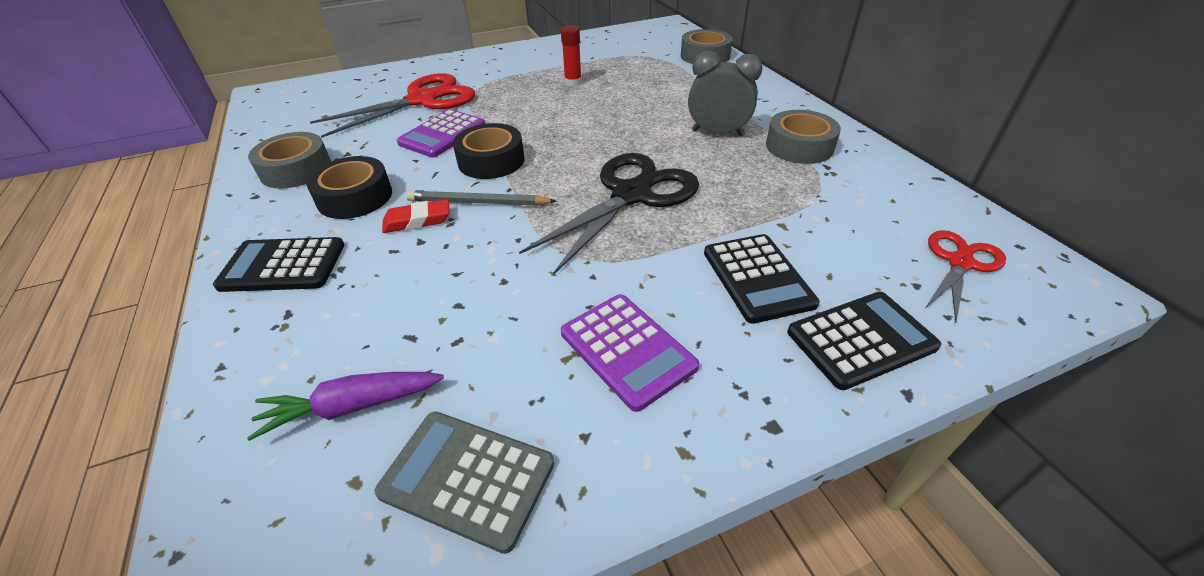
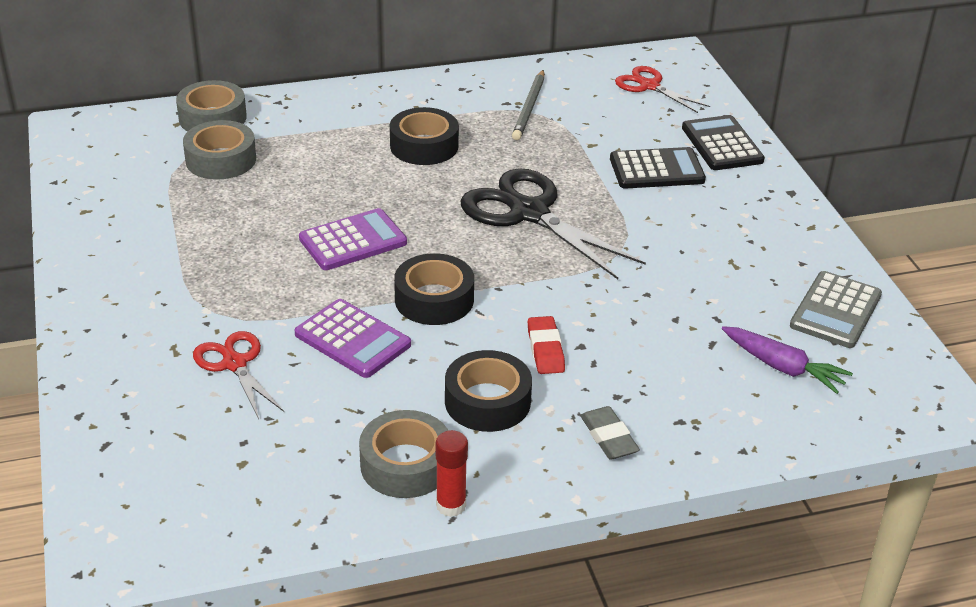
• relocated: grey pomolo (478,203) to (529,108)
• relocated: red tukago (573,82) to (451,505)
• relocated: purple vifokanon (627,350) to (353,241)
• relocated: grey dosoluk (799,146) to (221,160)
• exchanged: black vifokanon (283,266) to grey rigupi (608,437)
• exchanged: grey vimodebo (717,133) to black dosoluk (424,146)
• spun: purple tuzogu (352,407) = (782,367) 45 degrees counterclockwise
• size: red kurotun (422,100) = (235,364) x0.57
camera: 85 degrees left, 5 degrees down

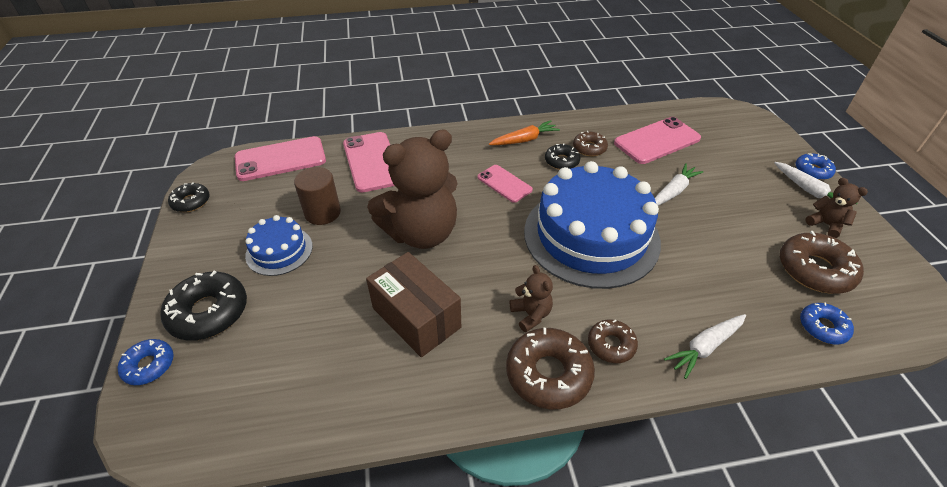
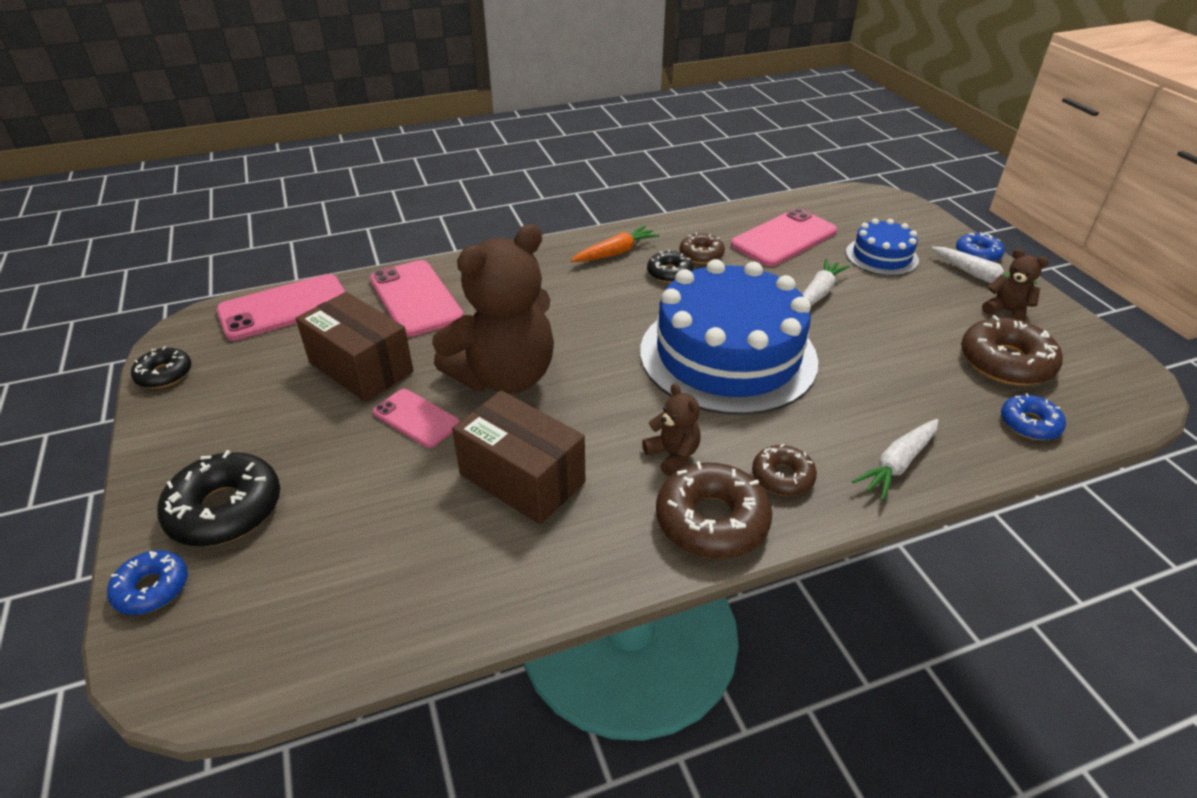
• relocated: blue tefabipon (279,251) to (881,256)
• relocated: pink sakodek (504,184) to (416,418)
• exchanged: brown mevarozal (322,213) to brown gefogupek (361,367)
camera: 10 degrees left, 5 degrees down

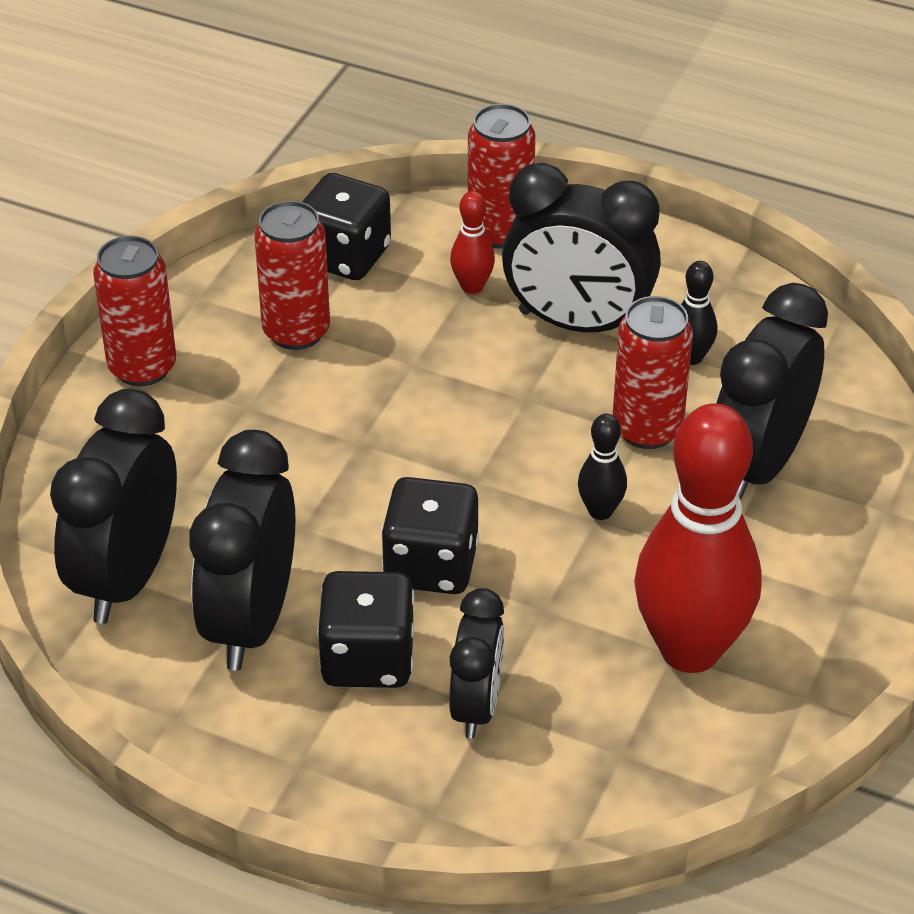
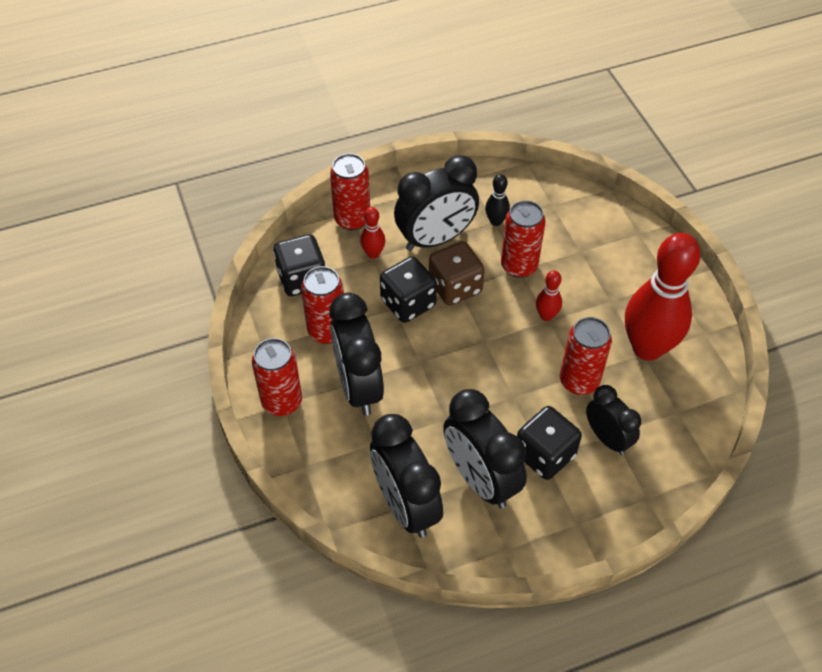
• appeared: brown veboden (455,287)
• appeared: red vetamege (579,381)
• relocated: black veboden (431,565) to (408,303)
• relocated: black vimodebo (758,465) to (359,386)
• colour: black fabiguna (600,511) to red fabiguna (546,316)
camera: 45 degrees left, 10 degrees up

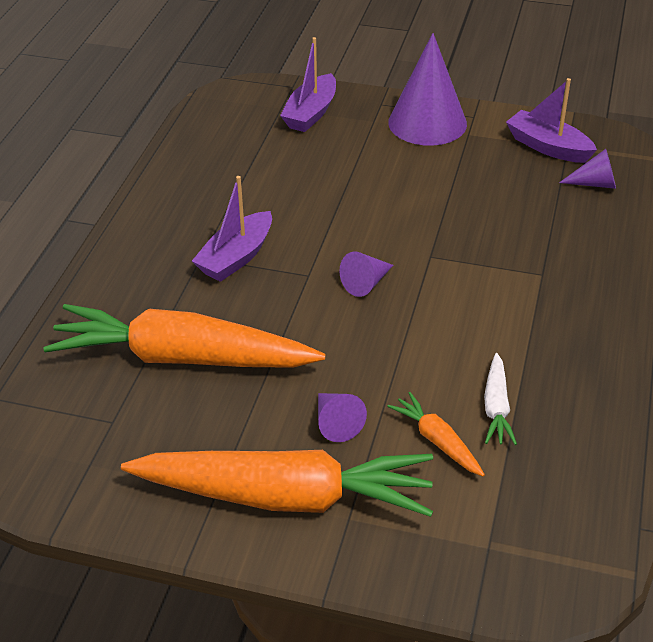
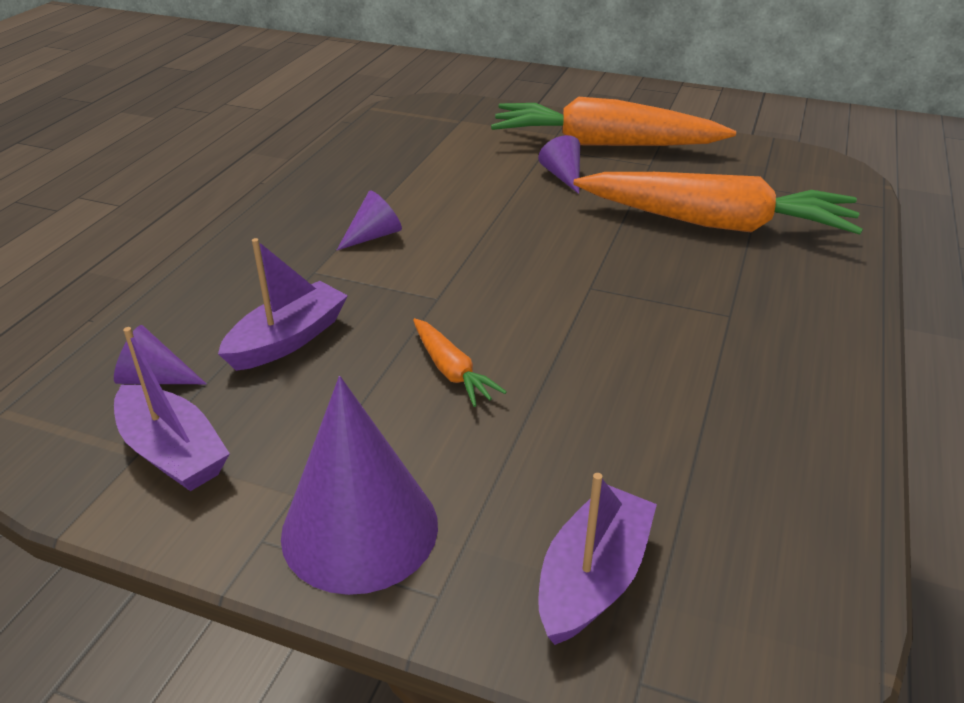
• missing: white tuzogu (496,407)
• relocated: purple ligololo (236,257) to (288,339)
• relocated: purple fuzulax (366,283) to (373,236)
• relocated: orange tuzogu (437,441) to (451,371)
camera: 175 degrees left, 5 degrees down

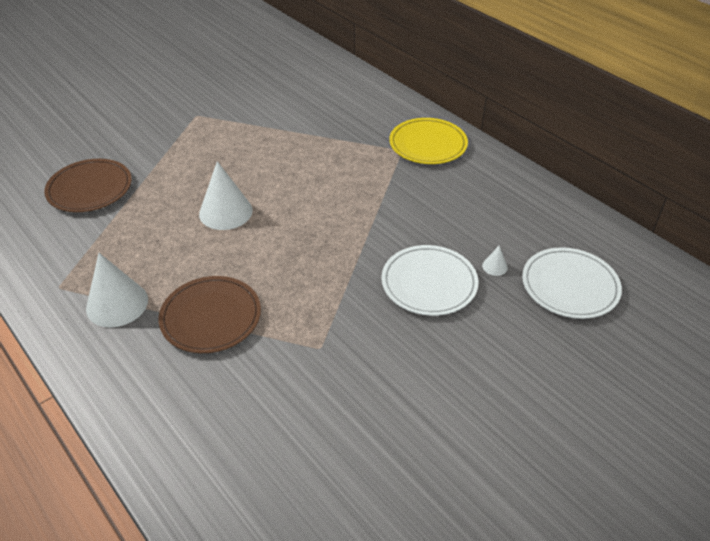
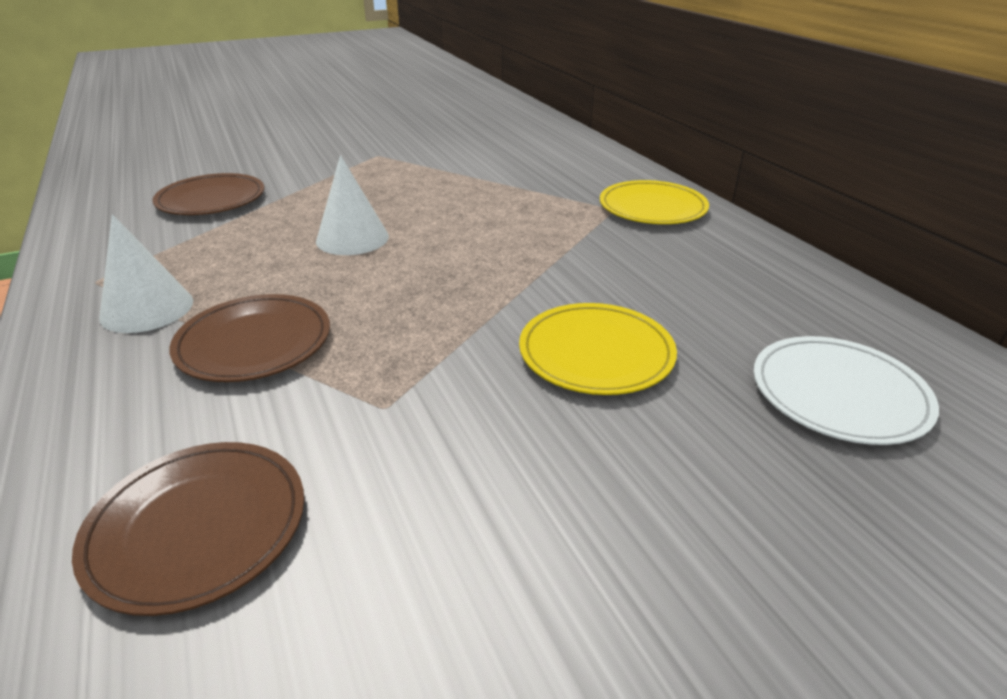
• missing: white fuzulax (494,266)
• appeared: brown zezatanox (197,527)
• colour: white zezatanox (429,283) to yellow zezatanox (596,353)
camera: 15 degrees right, 10 degrees down

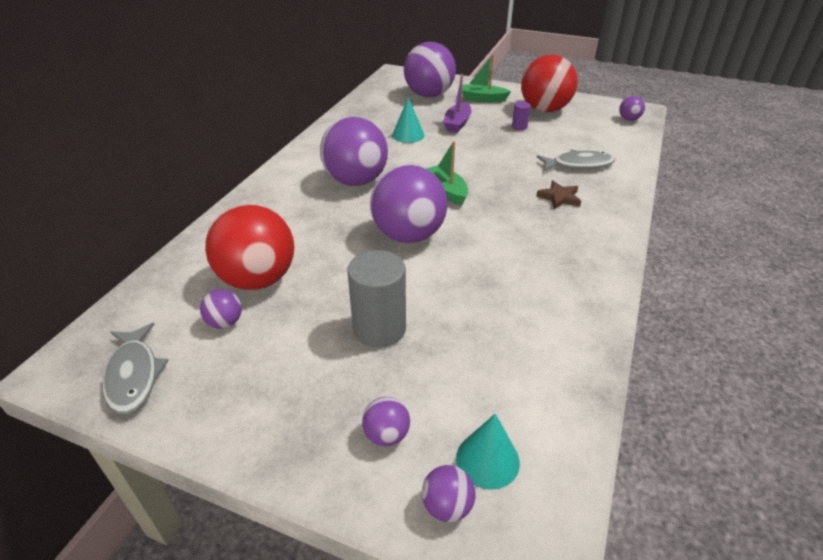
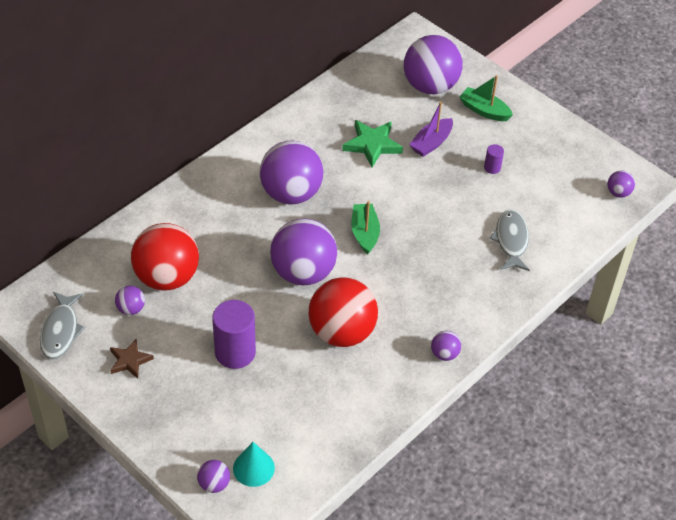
• relocated: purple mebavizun (386,435) to (444,354)
• relocated: red mebavizun (544,109) to (342,332)
• relocated: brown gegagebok (559,198) to (130,361)
• exchanged: turquoise fuzulax (408,135) to green gegagebok (372,145)
• colour: grey mevarozal (379,329) to purple mevarozal (235,352)
• spun: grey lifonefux (578,165) = (511,240) 105 degrees counterclockwise
camera: 20 degrees right, 10 degrees up

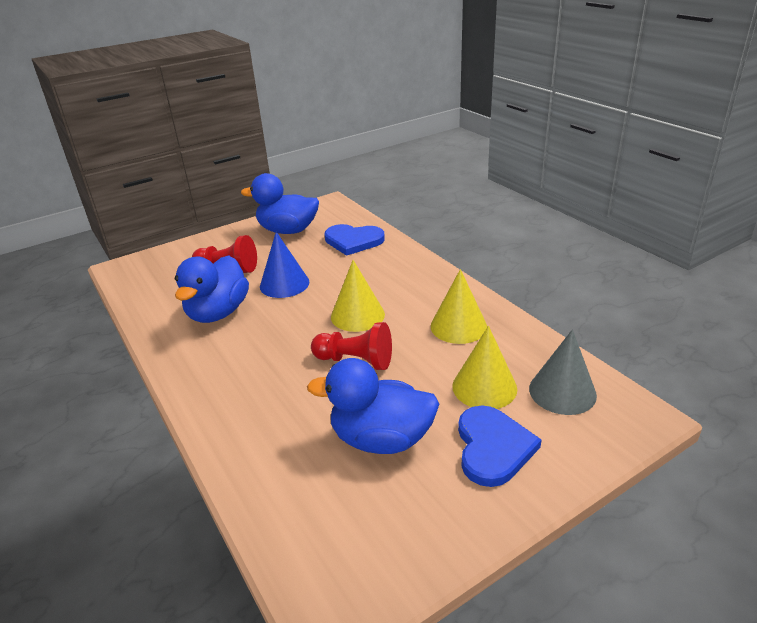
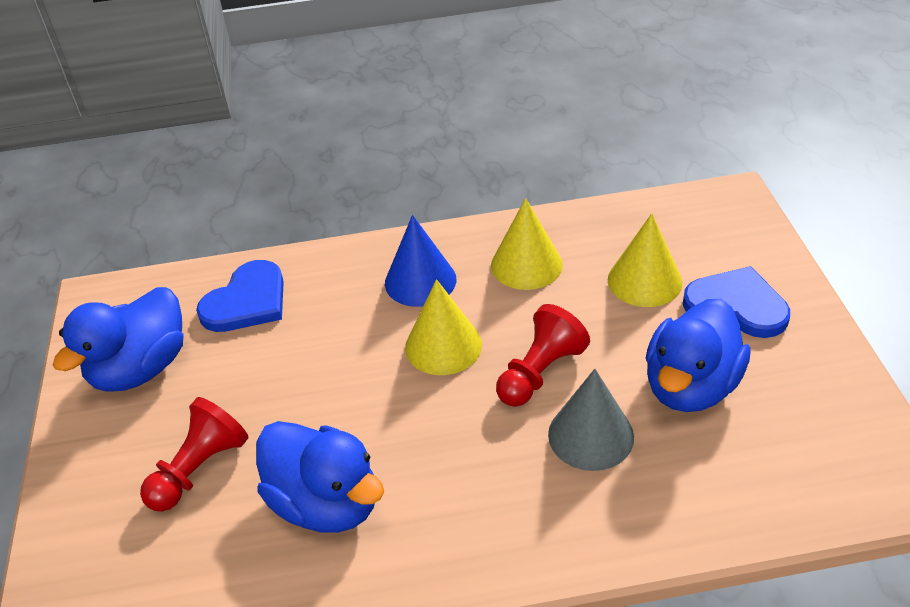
• relocated: blue fuzulax (284,284) to (420,281)
• relocated: grey fuzulax (562,391) to (590,435)
camera: 65 degrees left, 10 degrees up

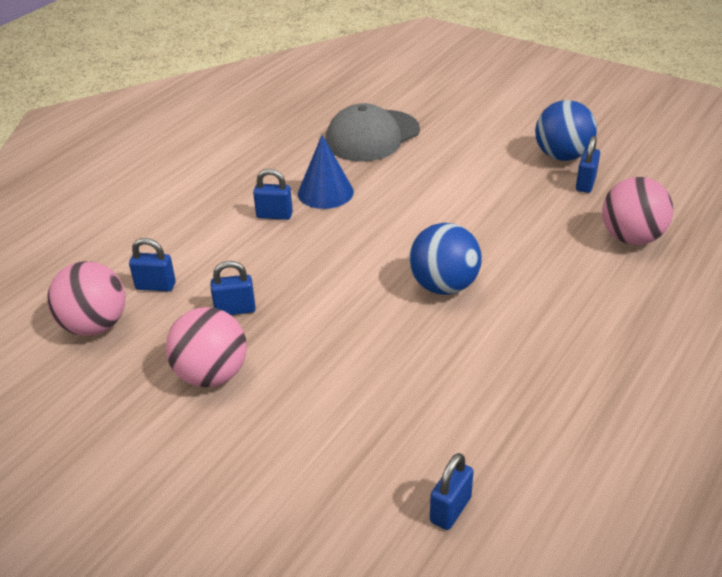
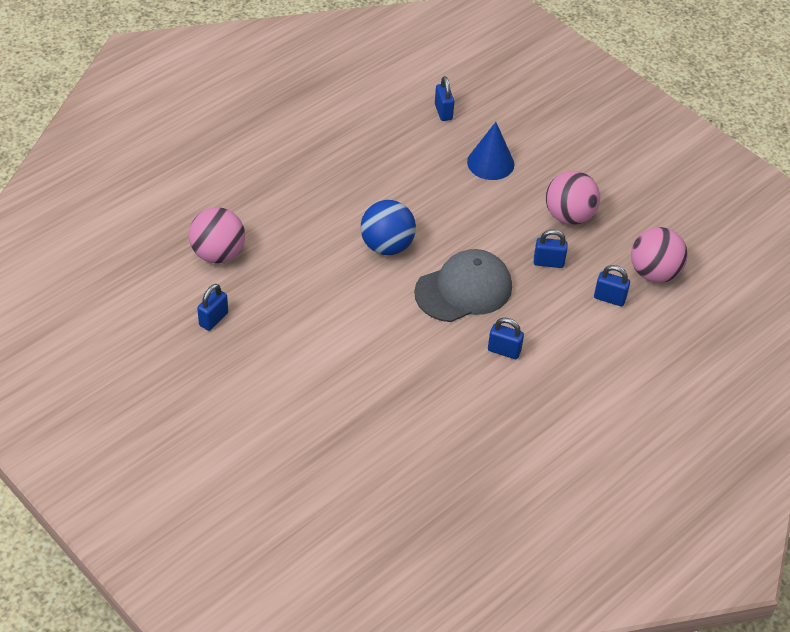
• missing: blue mebavizun (562,156)
• relocated: blue fuzulax (325,192) to (490,163)
• relocated: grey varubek (372,136) to (464,289)
• spun: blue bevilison (450,509) = (443,112) 60 degrees counterclockwise
camera: 170 degrees left, 10 degrees up

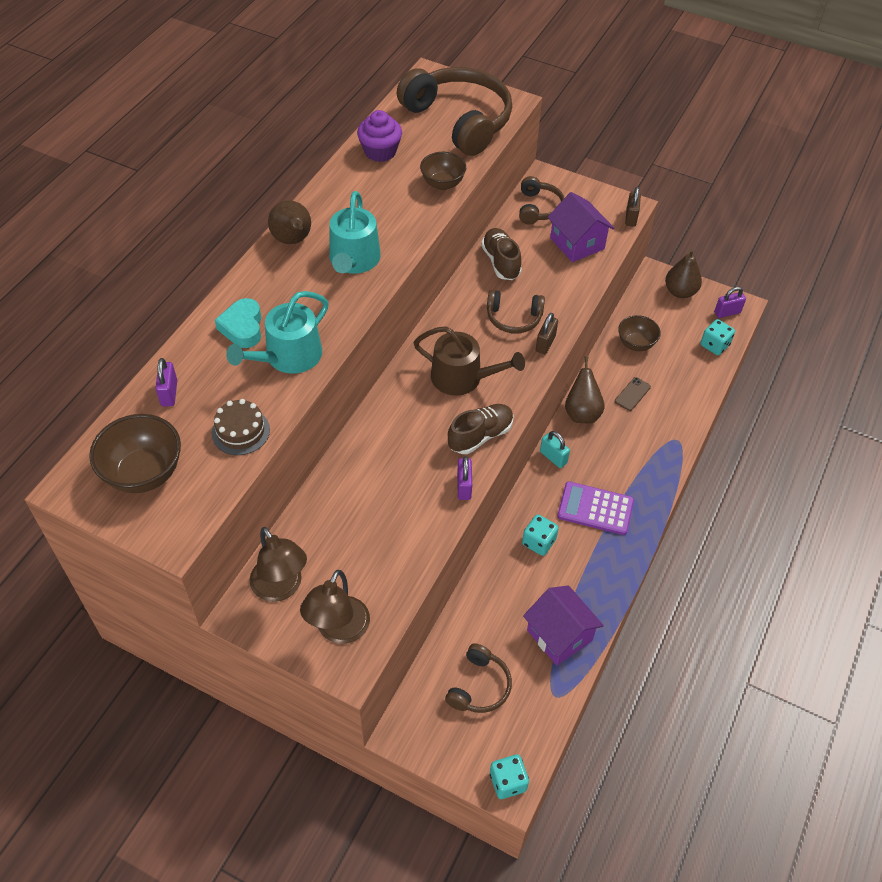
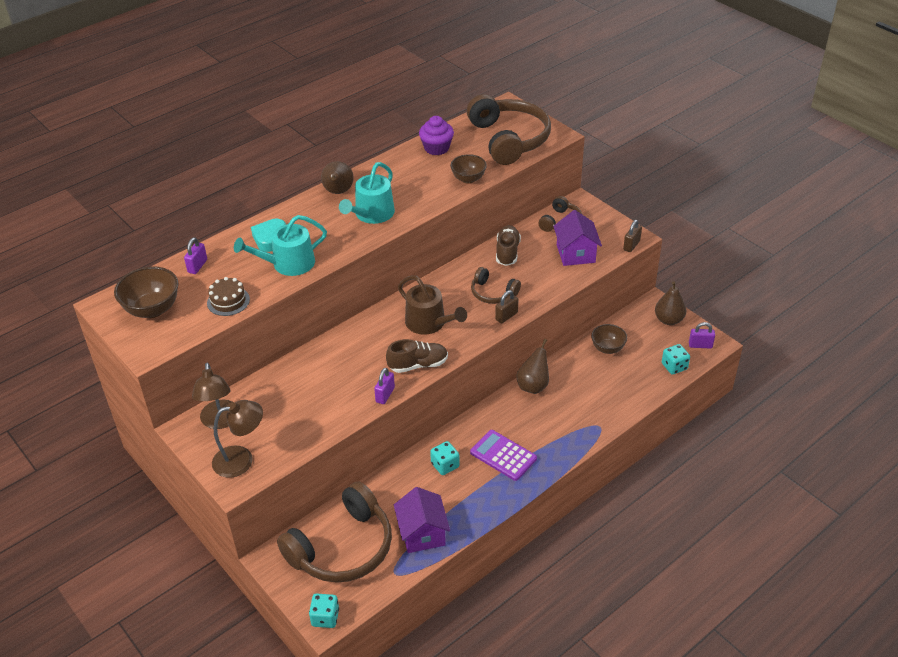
• missing: turquoise bevilison (553,457)
• missing: brown sakodek (632,394)
• spun: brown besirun (338,630) = (241,459) 150 degrees counterclockwise
• size: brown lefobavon (479,686) = (342,547) x1.98
camera: 25 degrees right, 10 degrees down

